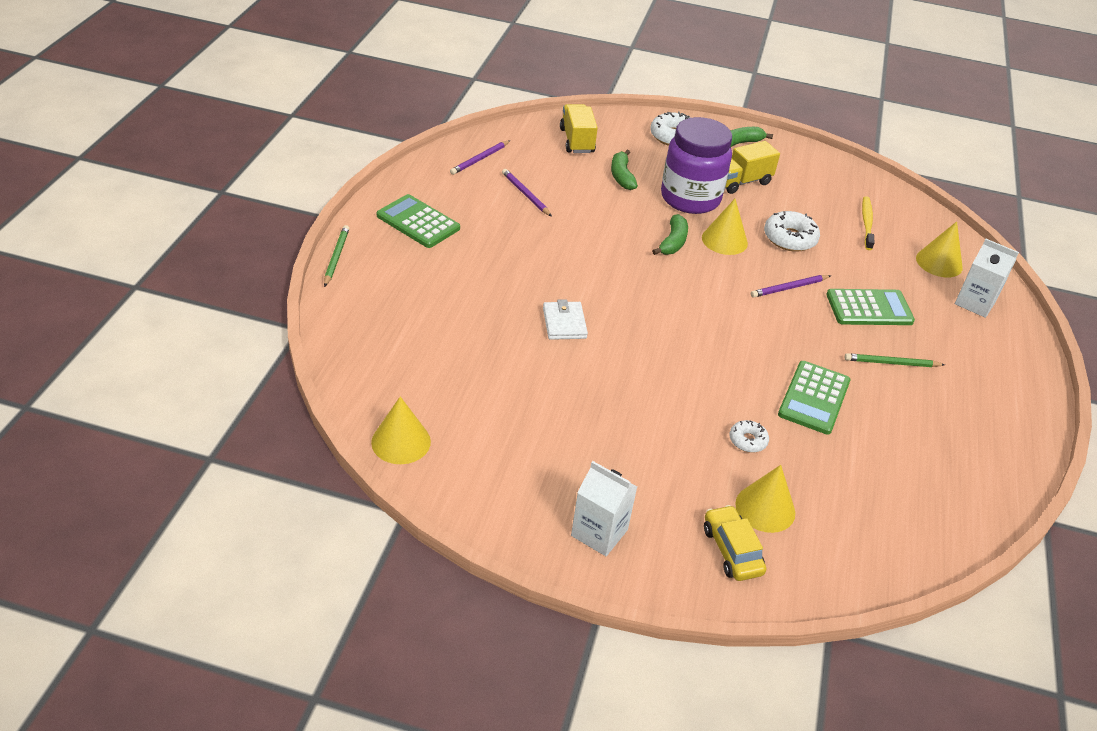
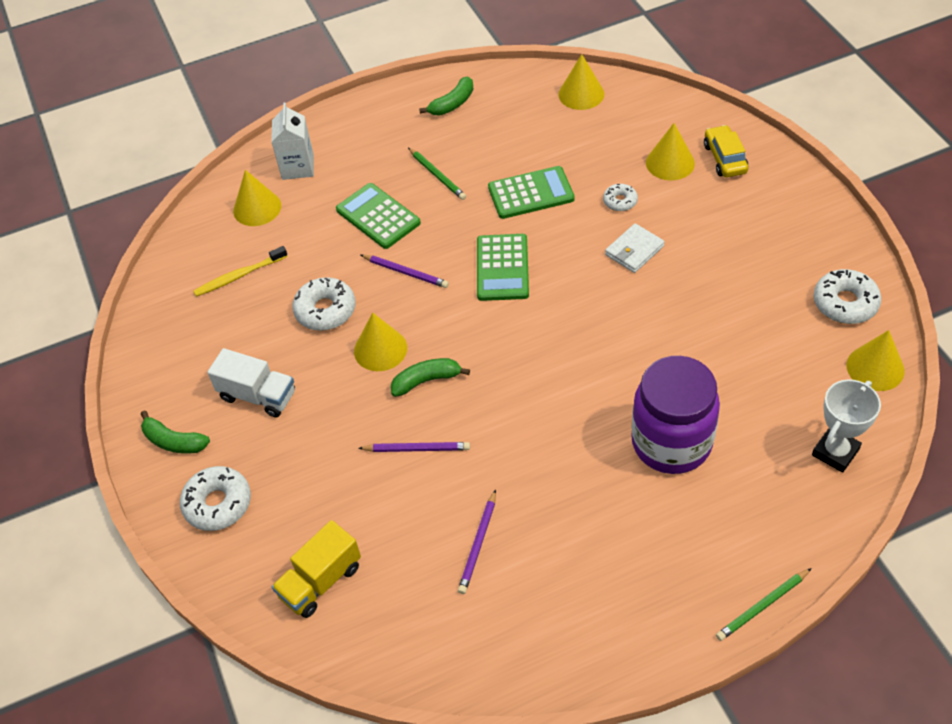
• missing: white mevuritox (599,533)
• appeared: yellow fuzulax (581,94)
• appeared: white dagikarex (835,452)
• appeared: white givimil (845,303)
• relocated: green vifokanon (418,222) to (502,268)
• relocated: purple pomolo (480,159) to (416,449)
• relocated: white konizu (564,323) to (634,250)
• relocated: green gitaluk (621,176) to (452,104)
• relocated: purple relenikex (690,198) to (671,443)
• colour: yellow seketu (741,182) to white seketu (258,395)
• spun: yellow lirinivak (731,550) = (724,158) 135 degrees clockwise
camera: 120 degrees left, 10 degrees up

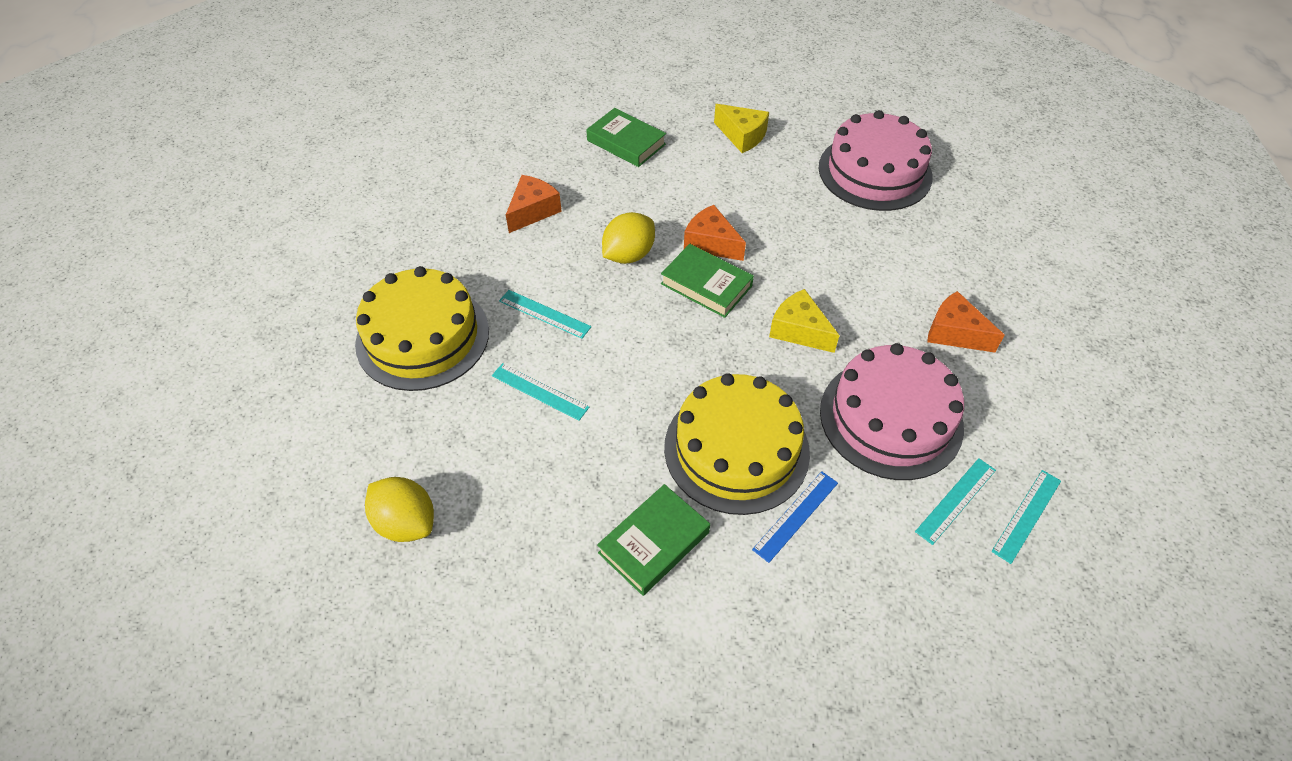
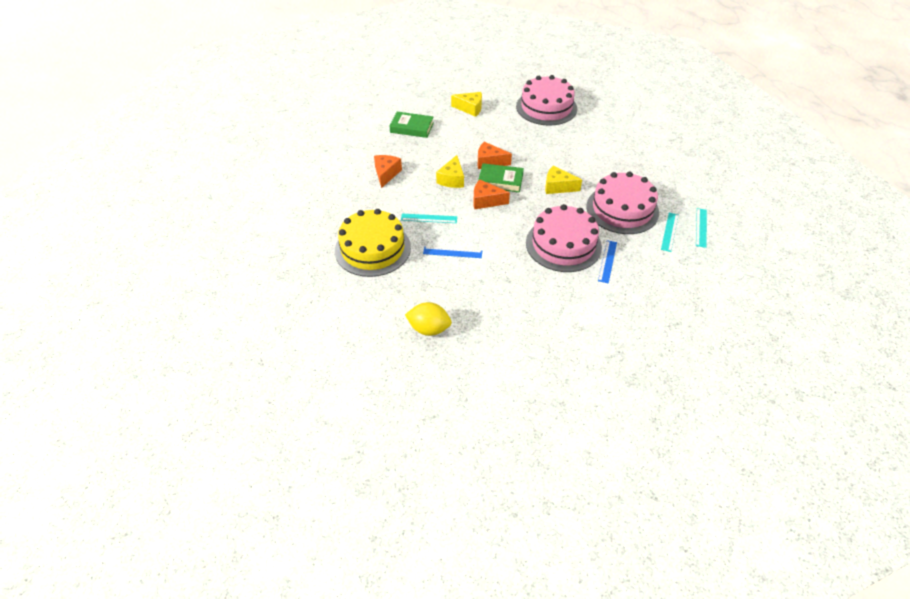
• missing: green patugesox (654,543)
• relocated: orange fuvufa (954,333) to (486,201)
• exchanged: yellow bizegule (628,255) to yellow fuvufa (452,179)
• colour: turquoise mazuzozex (540,391) to blue mazuzozex (452,252)
• colour: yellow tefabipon (736,449) to pink tefabipon (563,244)
camera: 25 degrees left, 5 degrees down

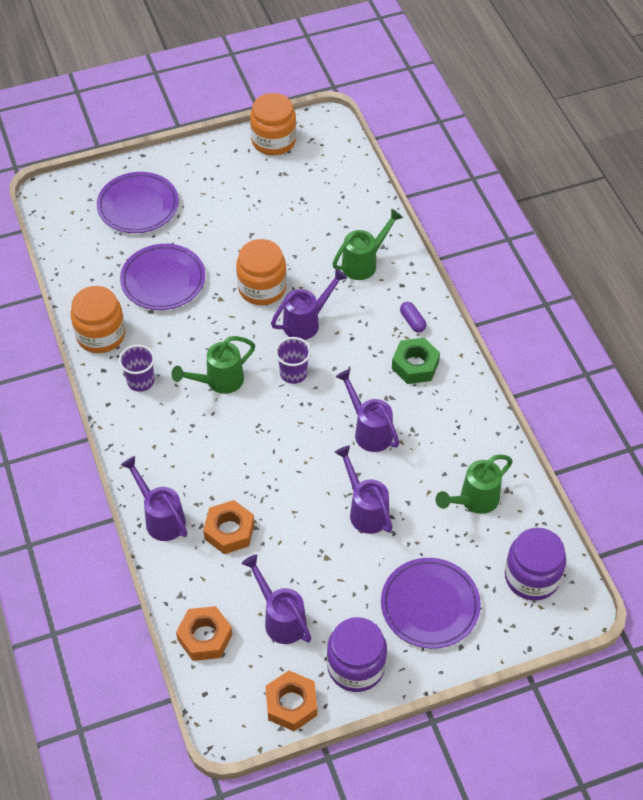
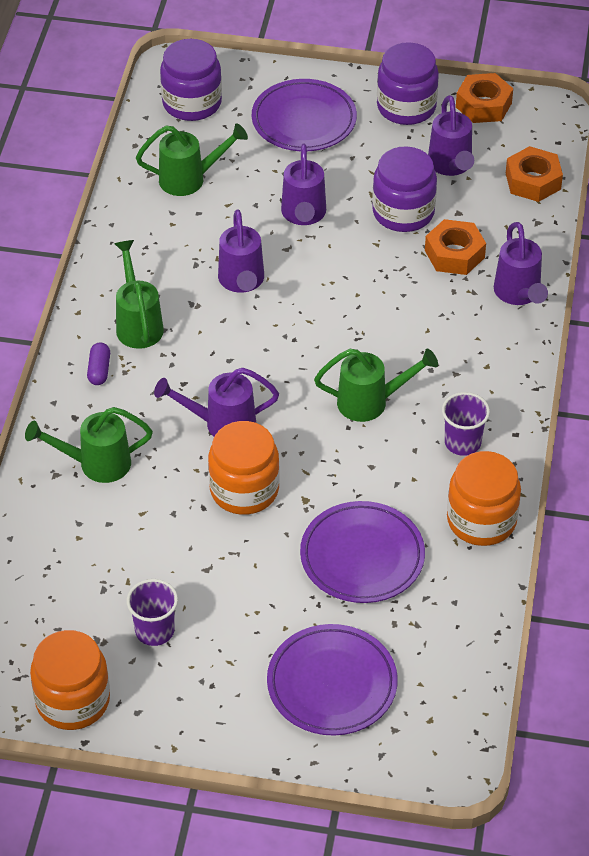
• appeared: purple relenikex (403,212)
• relocated: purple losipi (293,373) to (154,631)
• exchanged: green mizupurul (415,365) to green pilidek (138,323)
camera: 150 degrees left, 5 degrees down

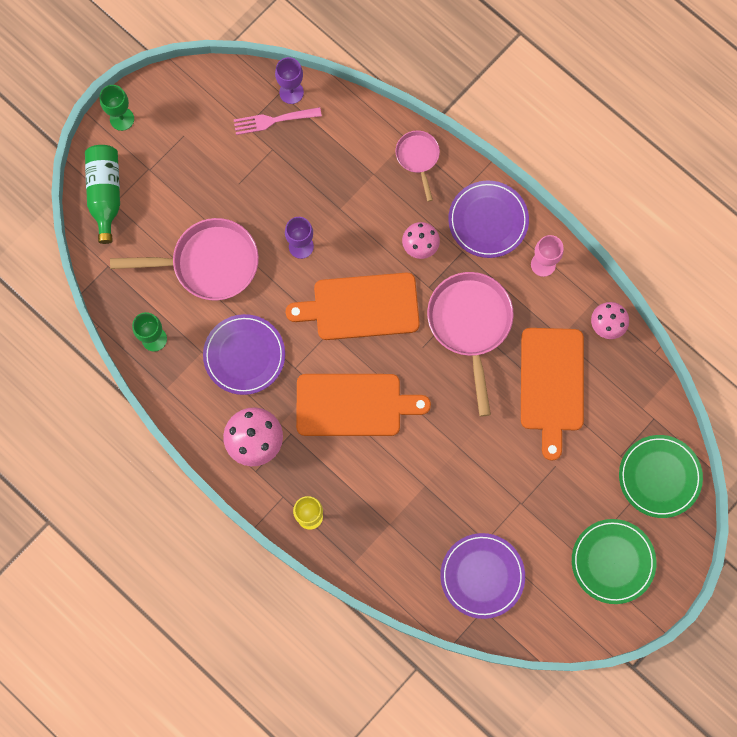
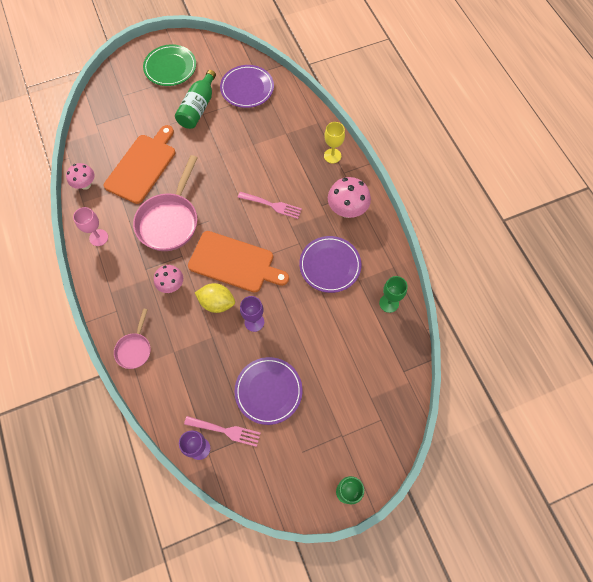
• missing: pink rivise (208,263)
• missing: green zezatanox (659,477)
• appeared: yellow bizegule (217,303)
• relocated: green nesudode (105,194) to (198,108)
• relocated: purple zezatanox (488,220) to (268,391)
• exchanged: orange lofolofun (353,405) to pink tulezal (272,205)
camera: 155 degrees left, 10 degrees down

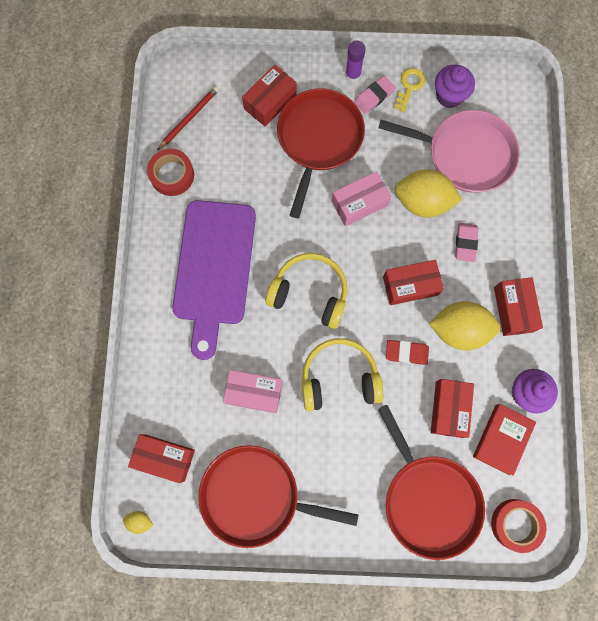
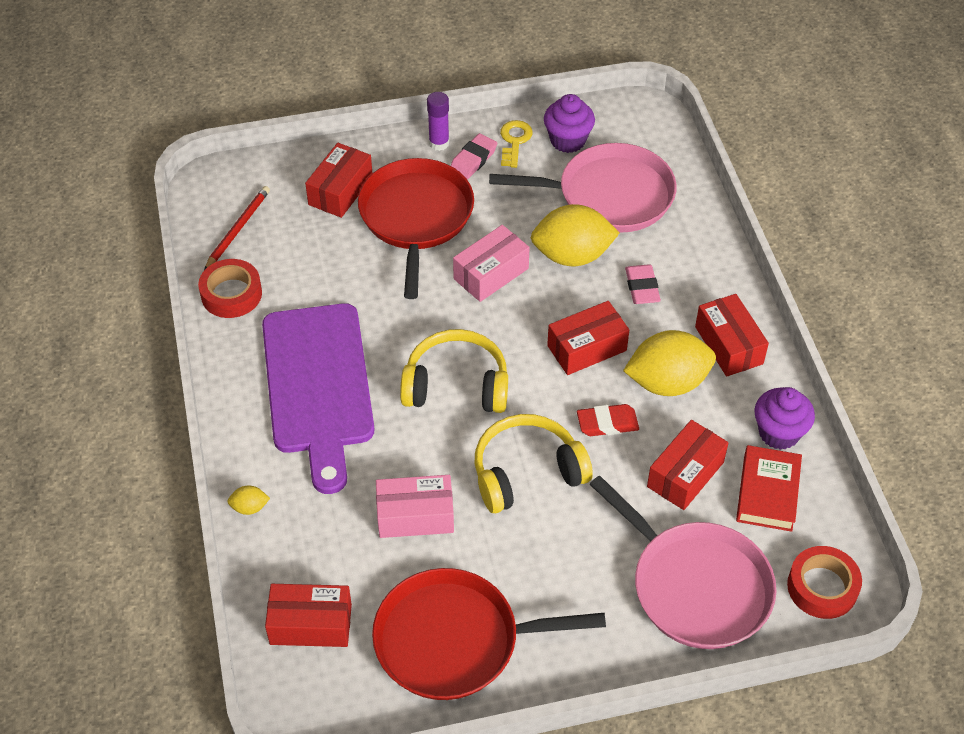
• relocated: yellow bizegule (140,521) to (250,507)
• colour: red rivise (429,499) to pink rivise (695,586)
• spun: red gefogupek (449,409) = (685,474) 45 degrees clockwise
camera: 15 degrees left, 25 degrees down

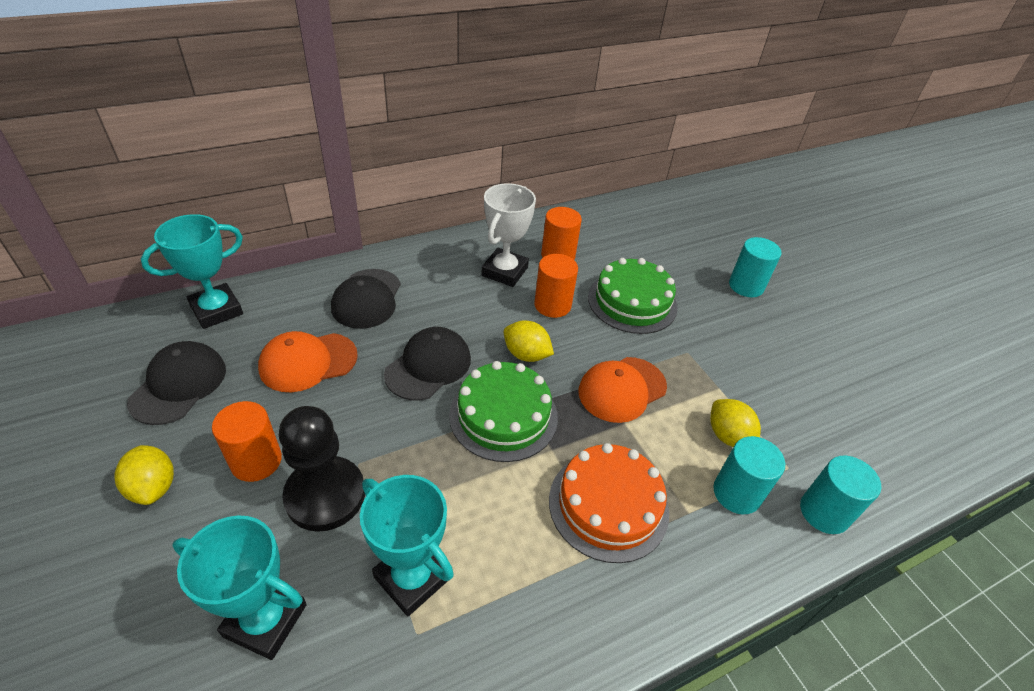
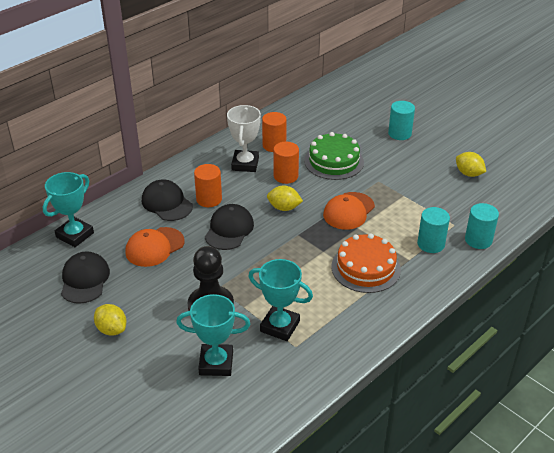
• missing: green tefabipon (503,415)
• relocated: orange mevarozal (256,461) to (209,199)
• relocated: yellow bizegule (728,436) to (468,174)
• spun: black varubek (367,299) = (167,203) 150 degrees clockwise
camera: 15 degrees left, 5 degrees down

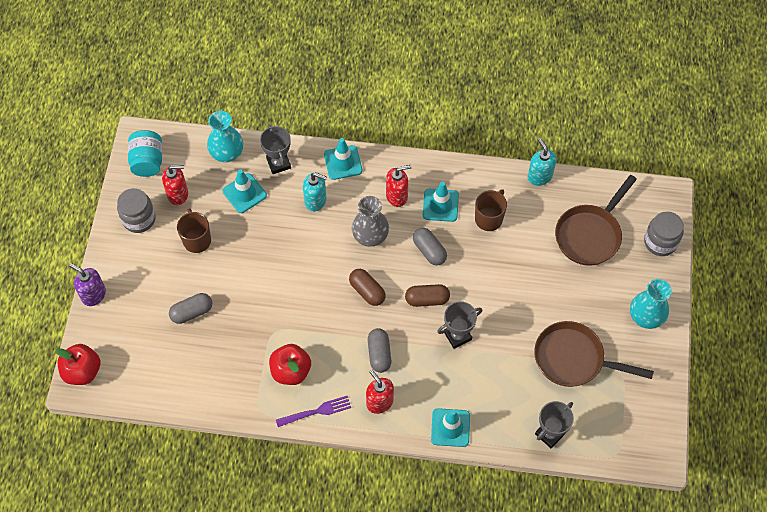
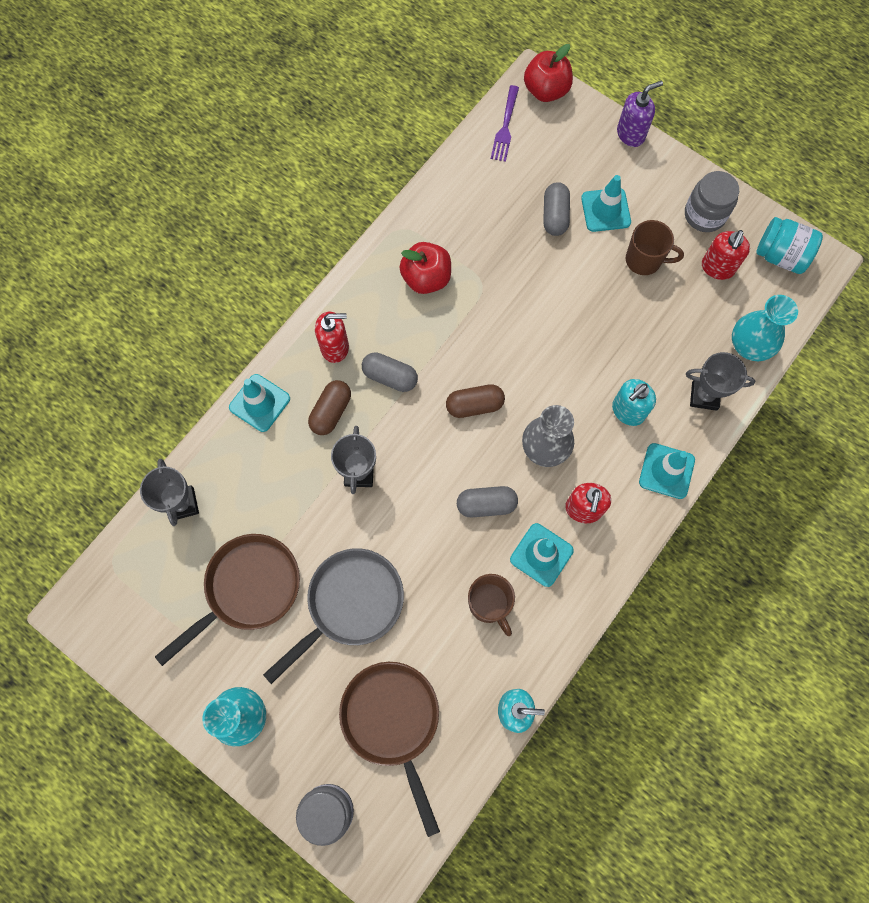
• appeared: grey rivise (350,603)
• relocated: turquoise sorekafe (244,193) to (605,210)
• relocated: purple tulezal (316,411) to (505,126)
• relocated: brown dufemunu (427,299) to (331,412)
camera: 120 degrees right, 10 degrees up

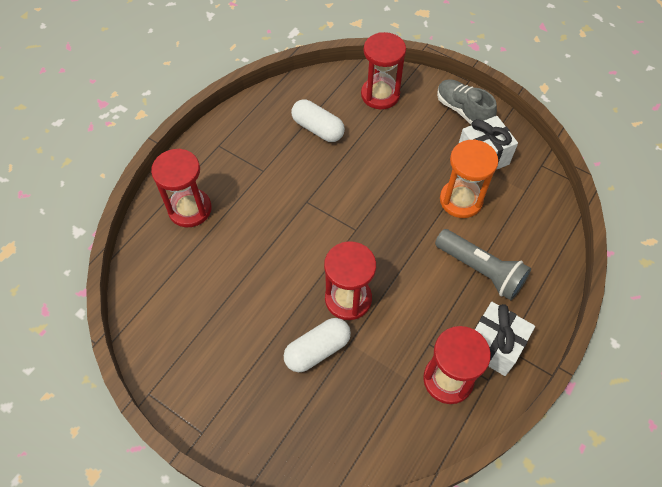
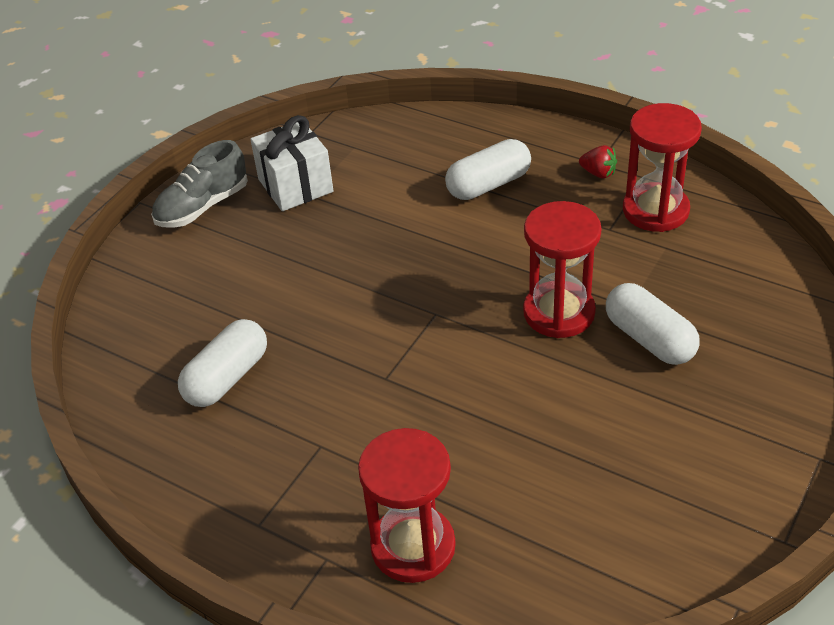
• missing: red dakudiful (380,95)
• missing: orange dakudiful (461,200)
• exchanged: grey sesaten (481,270) to white dufemunu (488,185)
• exchanged: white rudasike (493,346) to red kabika (598,173)
camera: 90 degrees left, 15 degrees down

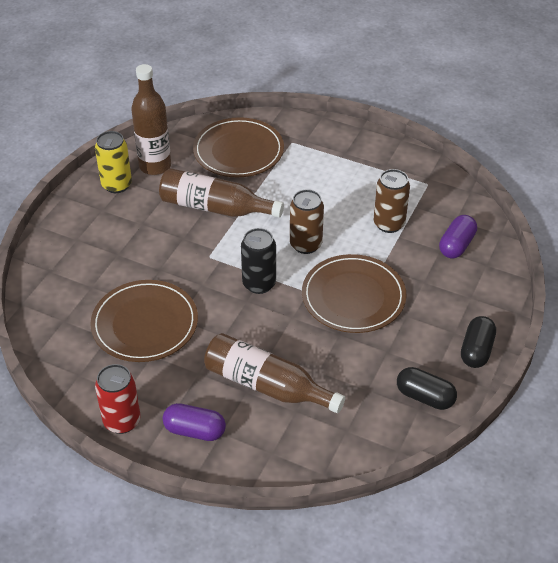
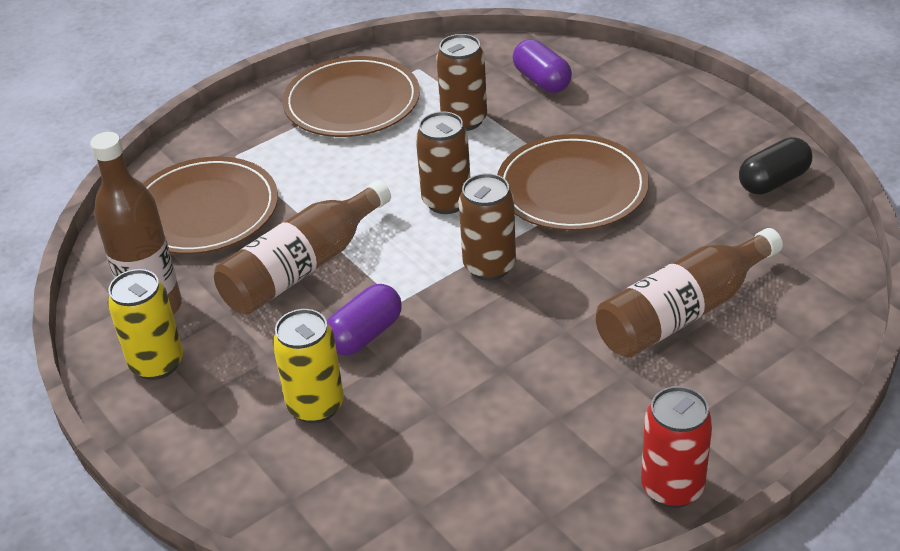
• missing: black dufemunu (476,350)
• appeared: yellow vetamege (316,405)
• relocated: brown zezatanox (145,324) to (352,102)
• relocated: purple dufemunu (195,431) to (365,335)
• colour: black vetamege (259,284) to brown vetamege (489,266)
camera: 60 degrees left, 5 degrees down

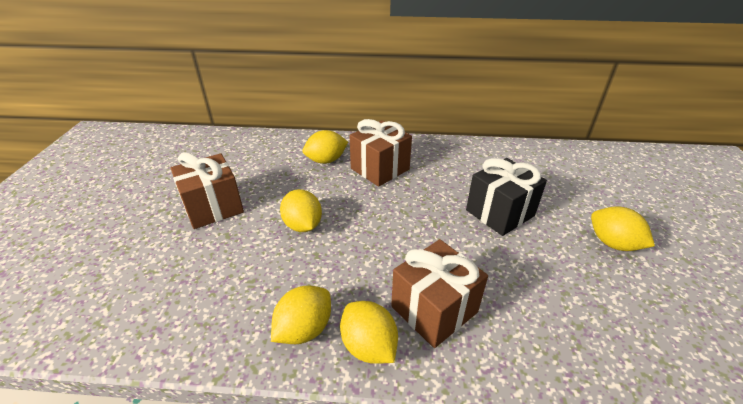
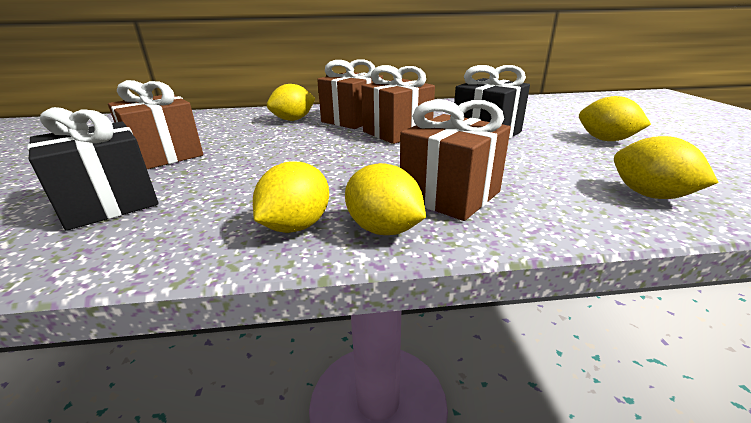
• appeared: black rudasike (110,203)
• appeared: brown rudasike (397,132)
• relocated: yellow bizegule (303,225) to (650,195)
camera: 10 degrees left, 10 degrees down

